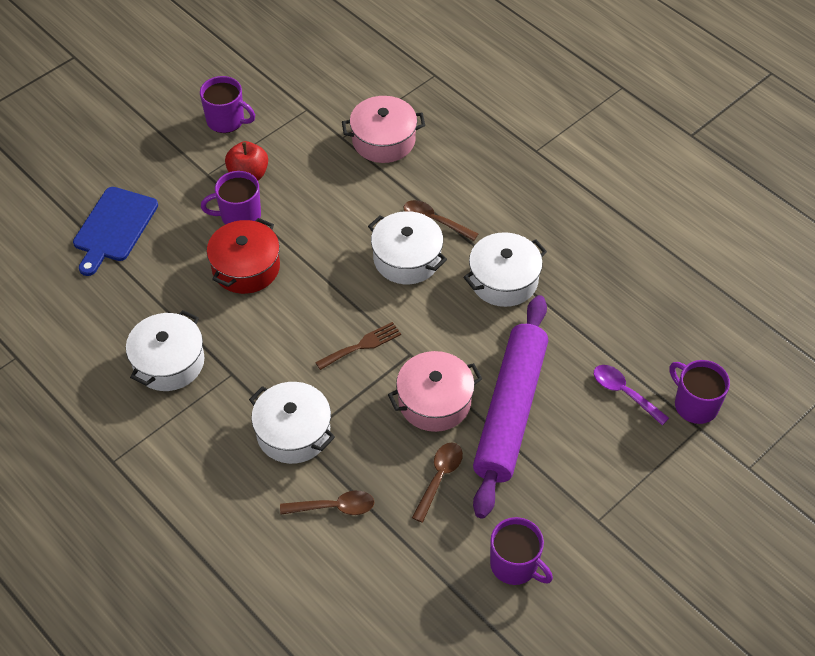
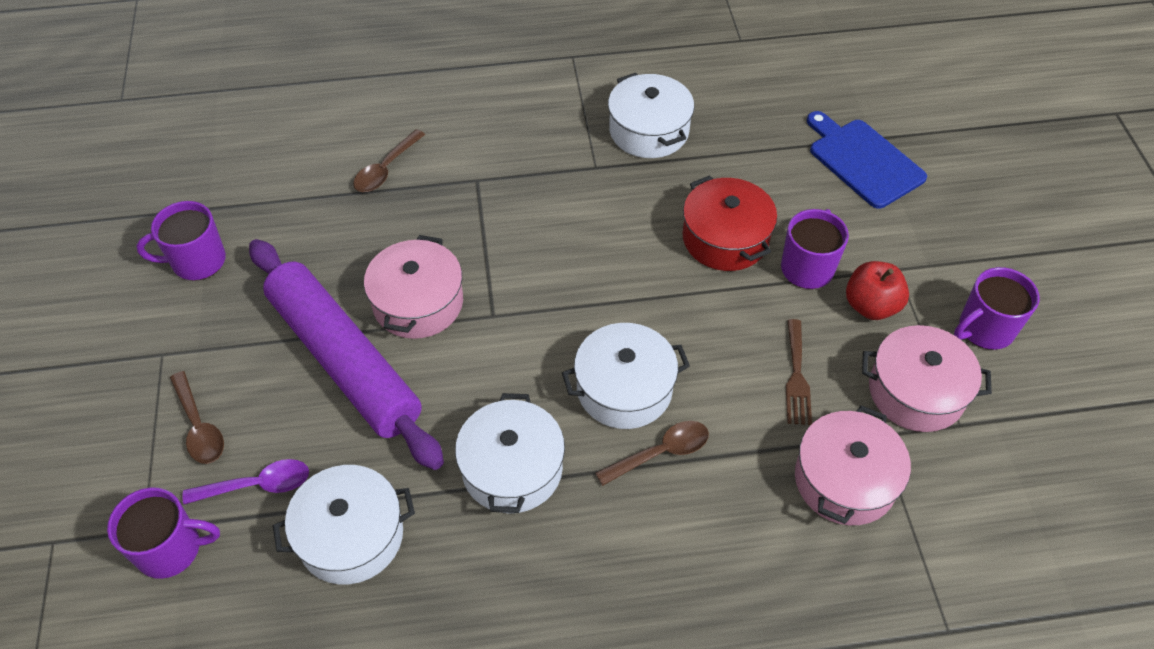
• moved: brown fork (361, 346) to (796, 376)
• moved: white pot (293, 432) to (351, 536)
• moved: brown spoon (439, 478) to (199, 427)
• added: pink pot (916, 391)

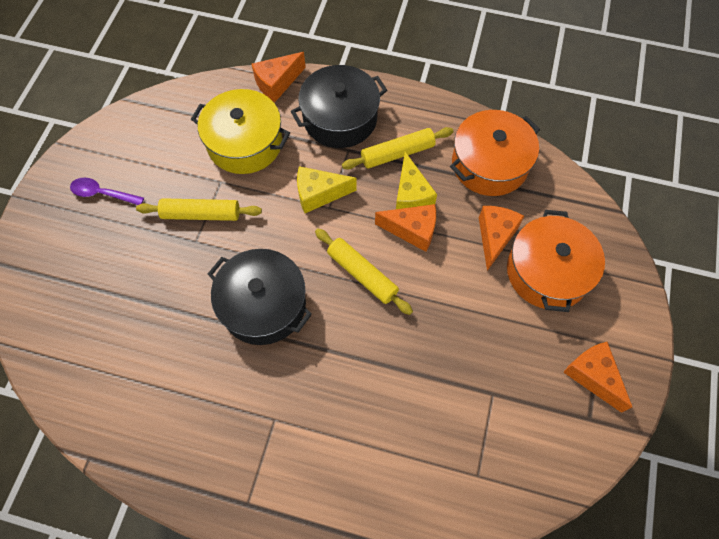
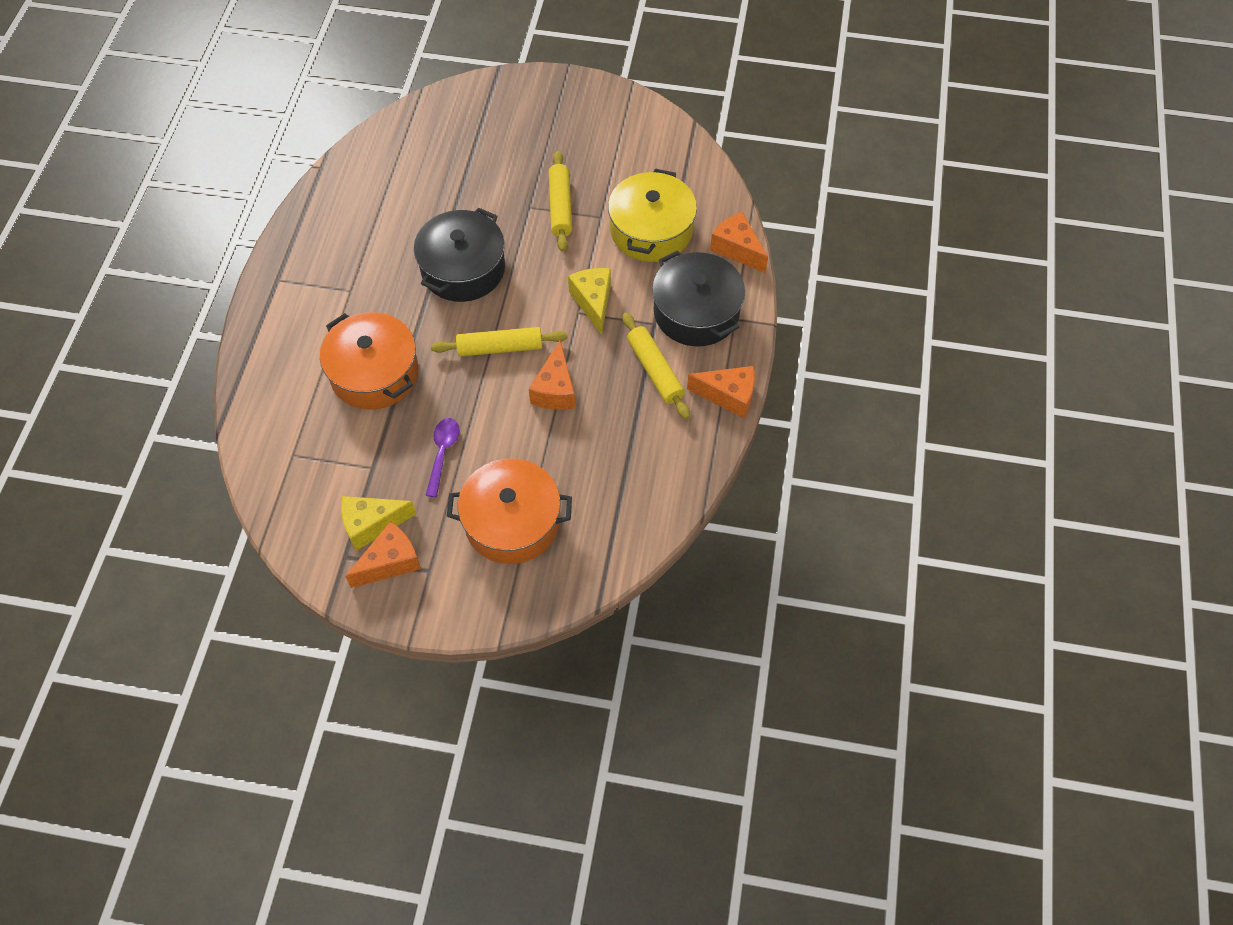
• moved: orange pot (489, 164) to (374, 373)
• moved: yellow cheese (411, 195) to (372, 525)
• moved: purple spoon (102, 194) to (442, 453)
• moved: orange cheese (495, 237) to (728, 396)
• turned: yellow rolling pin (362, 274) = (500, 347) 45 degrees clockwise

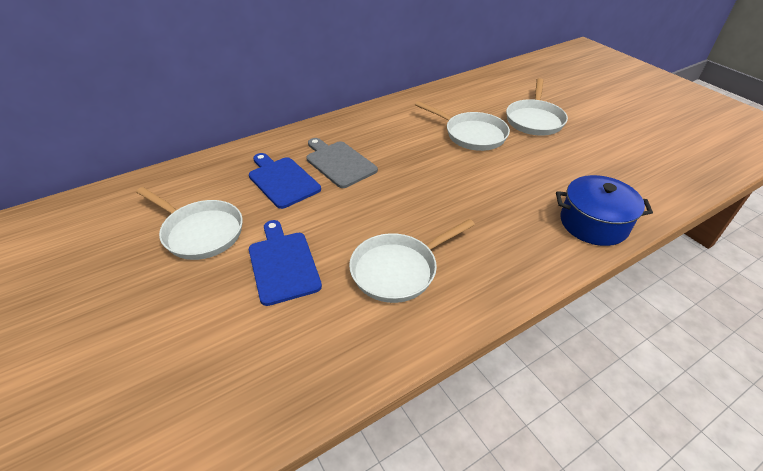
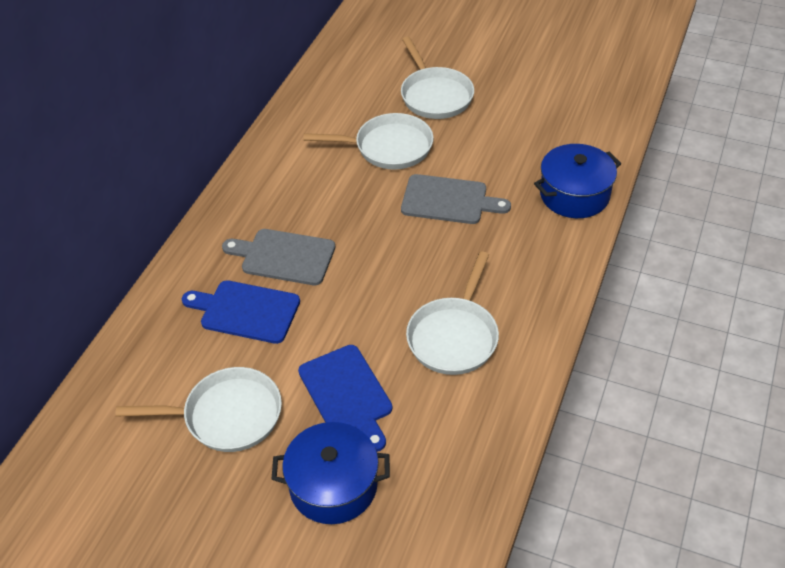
• turned: blue cutting board (283, 264) = (347, 394) 150 degrees counterclockwise
• added: grey cutting board (448, 200)
• added: blue pot (333, 485)

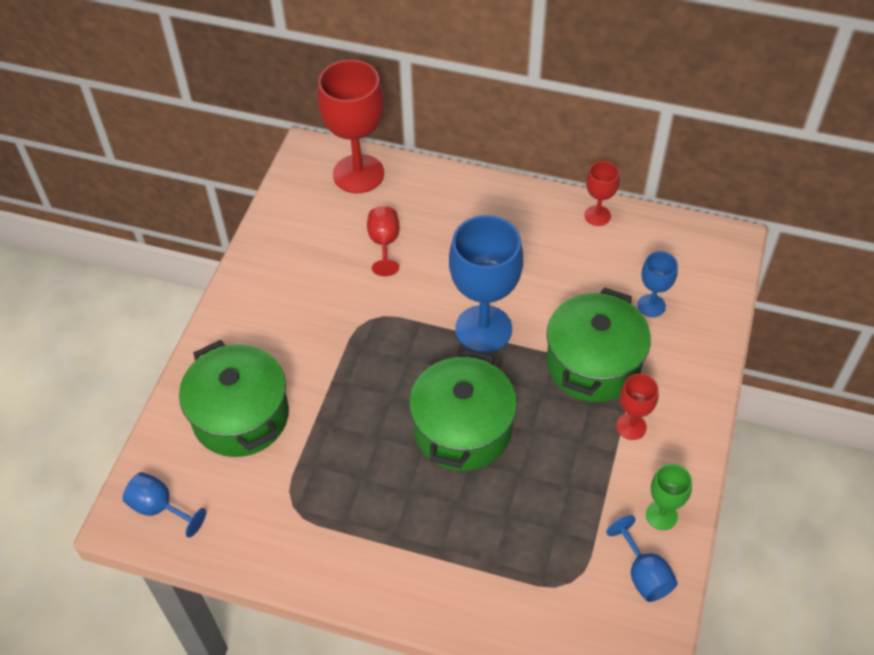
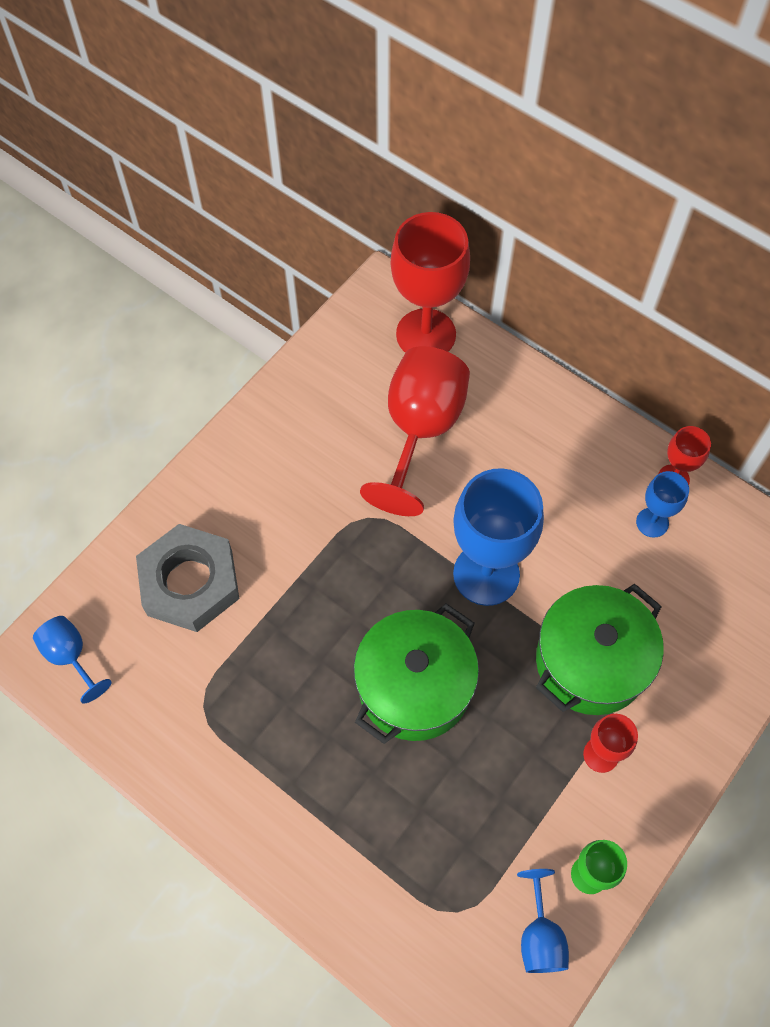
• resized: red goblet (384, 243) = (420, 431) x2.01
• moved: blue goblet (651, 305) to (652, 522)
• replaced: green pot (241, 416) to grey nut (190, 582)

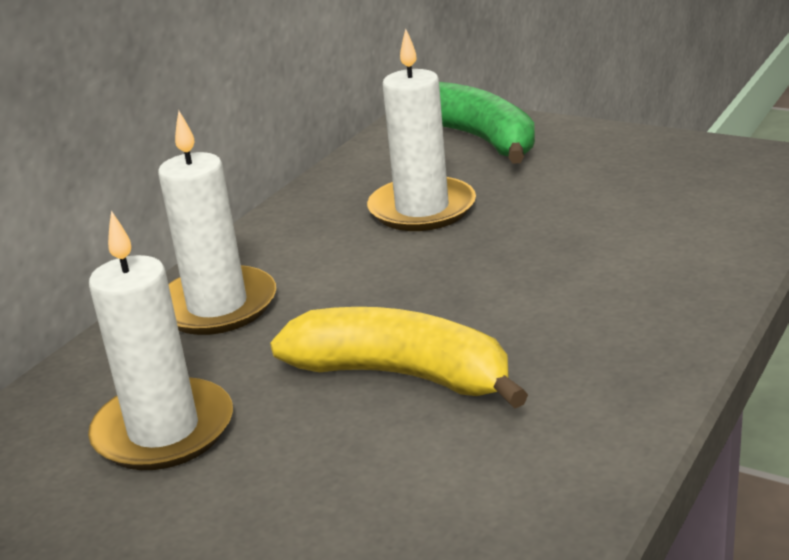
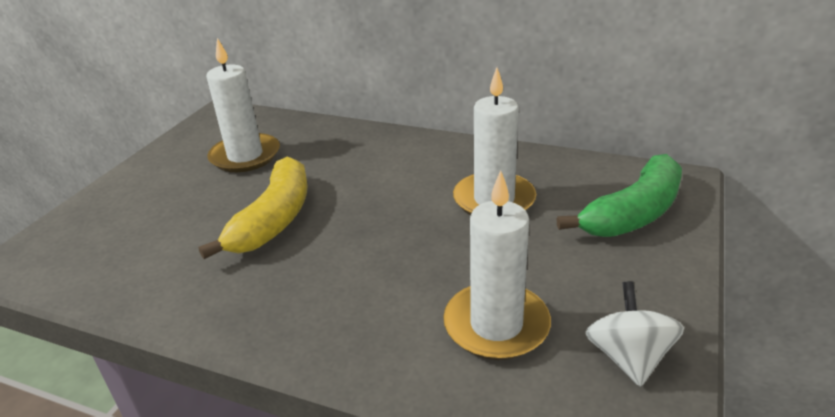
• moved: white candle (217, 306) to (496, 325)
• added: white spinning top (628, 357)

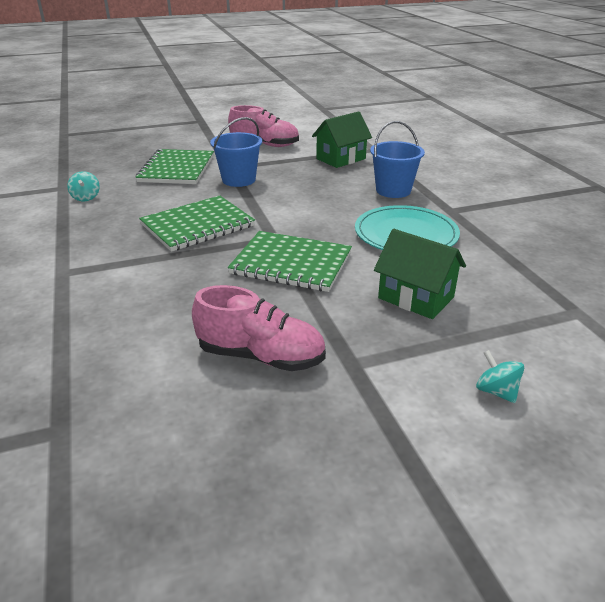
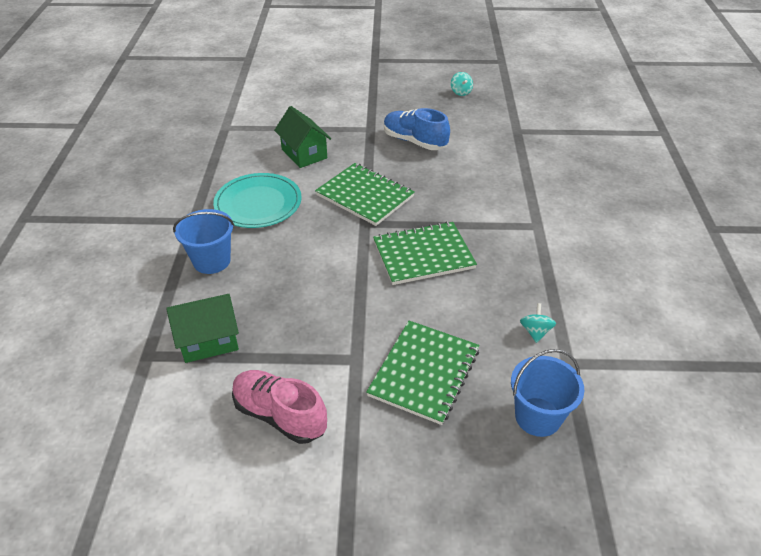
• moved: blue bucket (239, 180) to (538, 417)
• recoloured: pink shoe (261, 356) to blue shoe (414, 141)
• moved: turquoise spinning top (496, 391) to (461, 92)

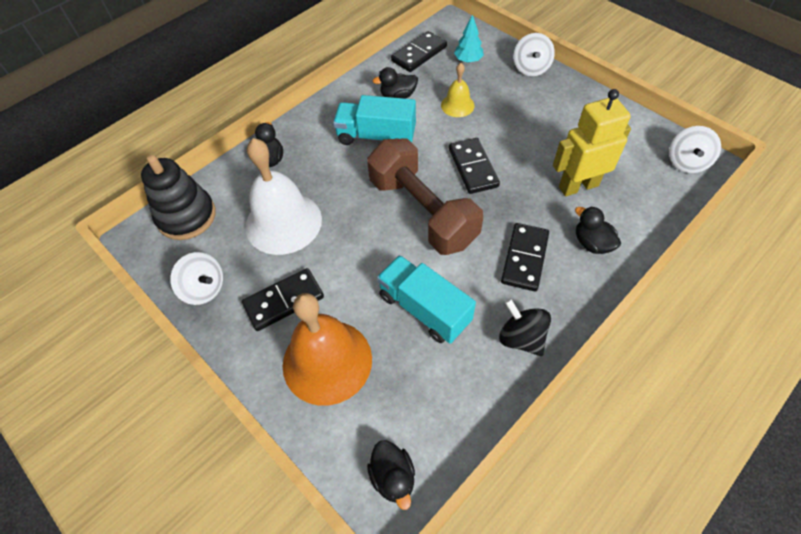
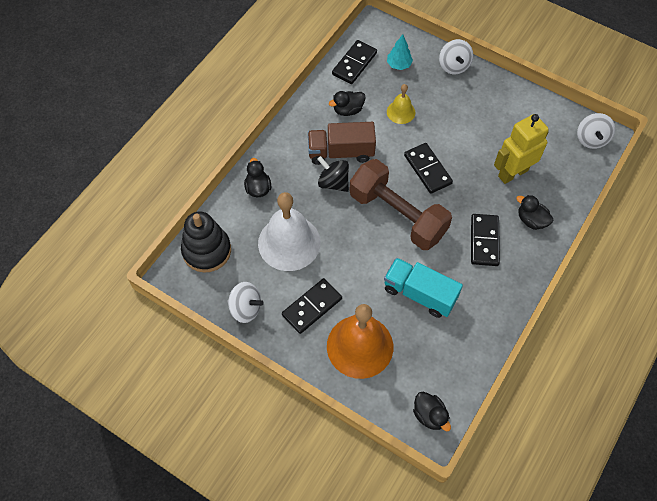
• recoloured: turquoise truck (376, 136) to brown truck (341, 152)
• moved: black spinning top (521, 338) to (333, 182)

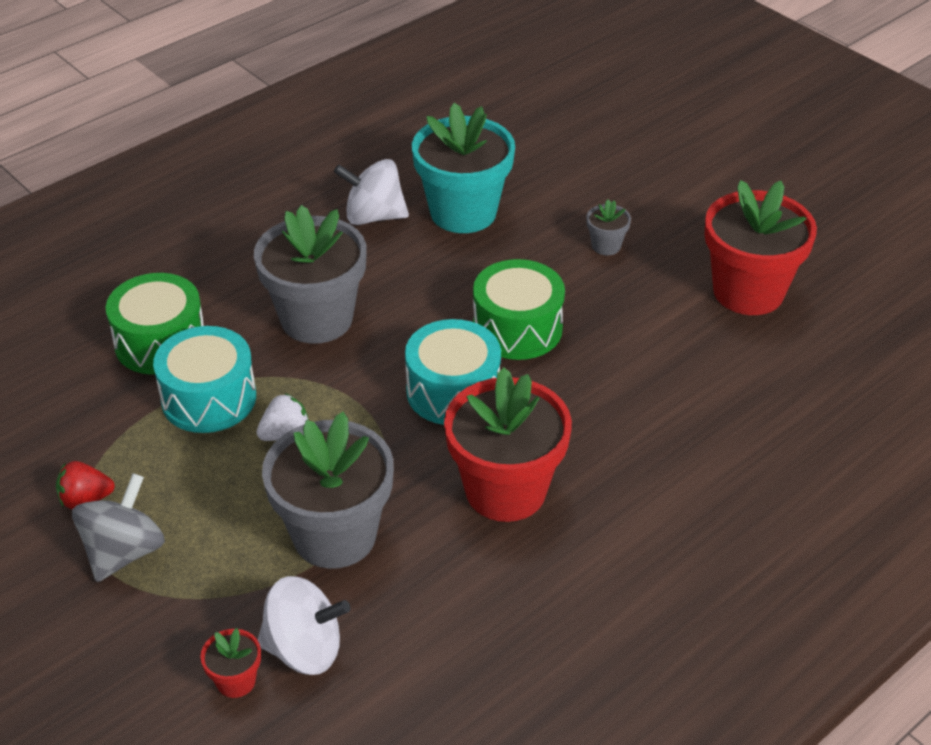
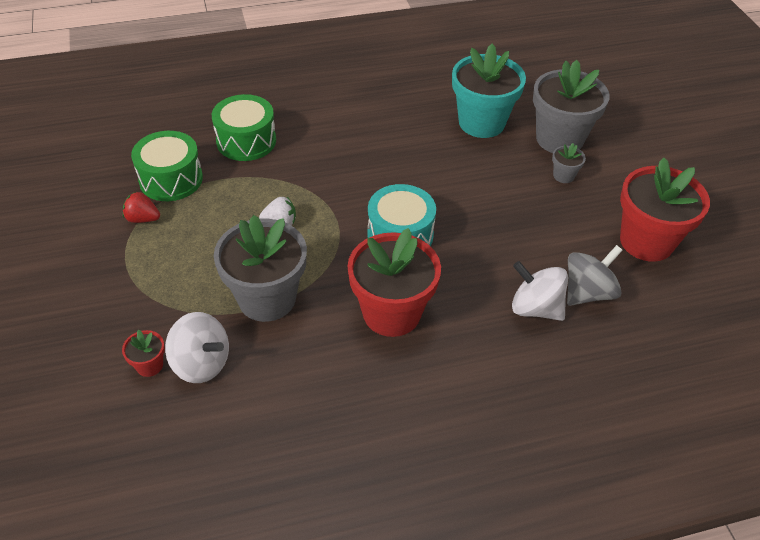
• moved: white spinning top (374, 216) to (535, 308)
• moved: grey flower pot (316, 319) to (559, 139)
• moved: green drum (517, 328) to (171, 179)
• removed: turquoise drum (209, 398)
• moved: grey spinning top (124, 552) to (587, 292)

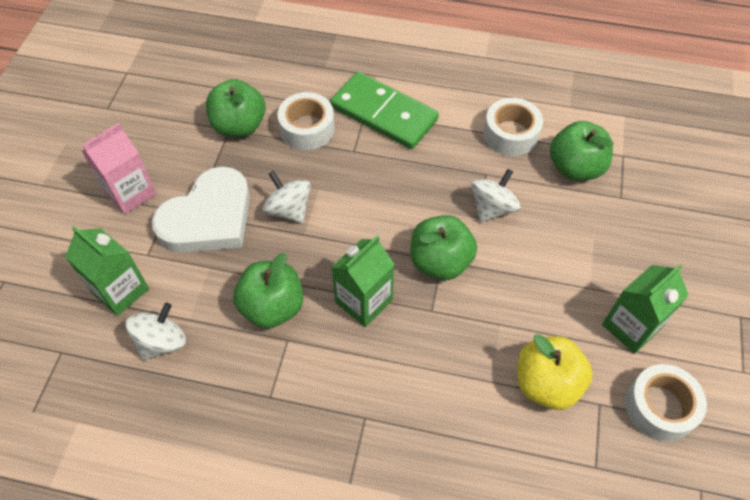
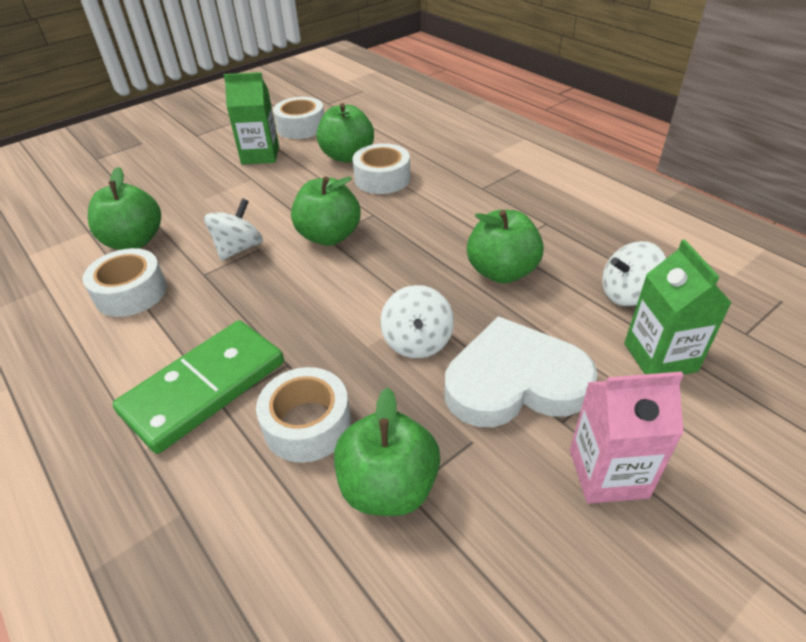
• turned: green domino (384, 113) = (204, 387) 60 degrees clockwise
• turned: white spinning top (492, 208) = (239, 248) 135 degrees clockwise
• removed: green carton (363, 301)
• recoloured: yellow apple (546, 383) to green apple (347, 156)
• added: white tape (382, 178)

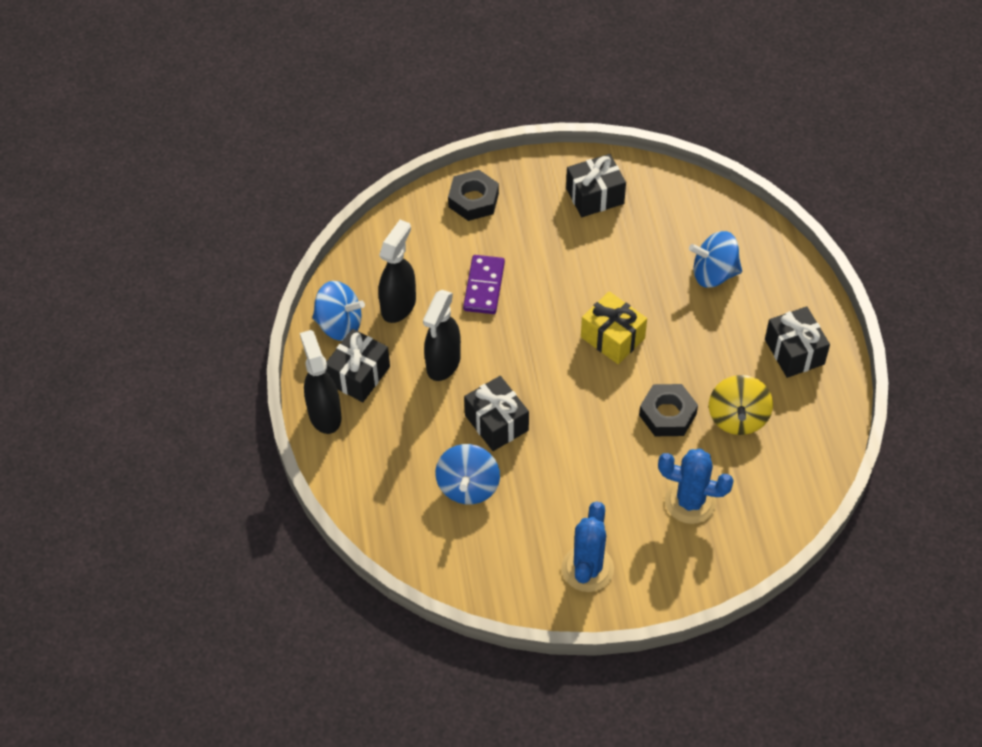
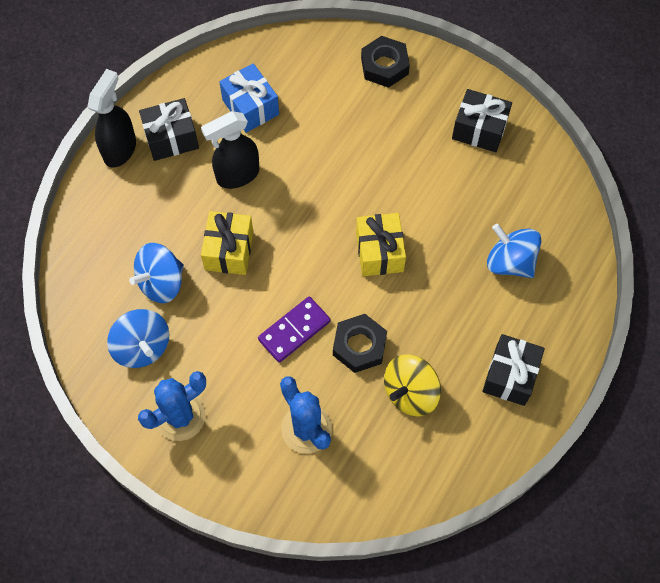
• replaced: black spray bottle (399, 305) to blue gift (250, 107)
• moved: purple domino (484, 286) to (294, 330)
• moved: blue spinning top (339, 324) to (142, 347)
• recoloured: black gift (496, 423) to yellow gift (229, 250)

